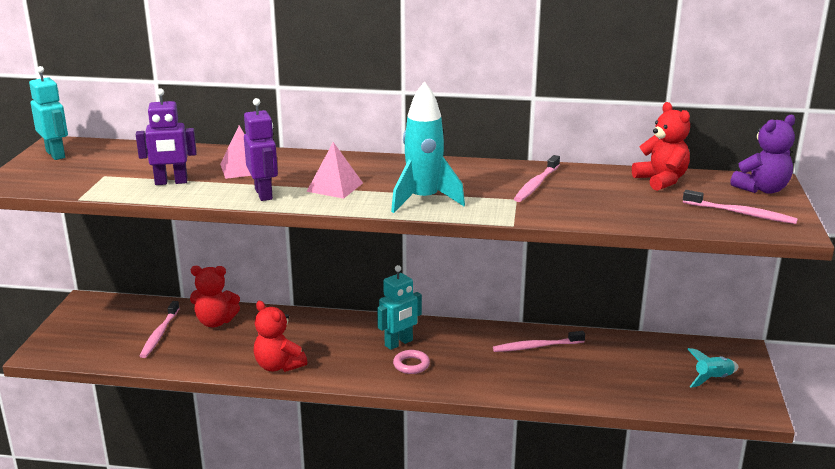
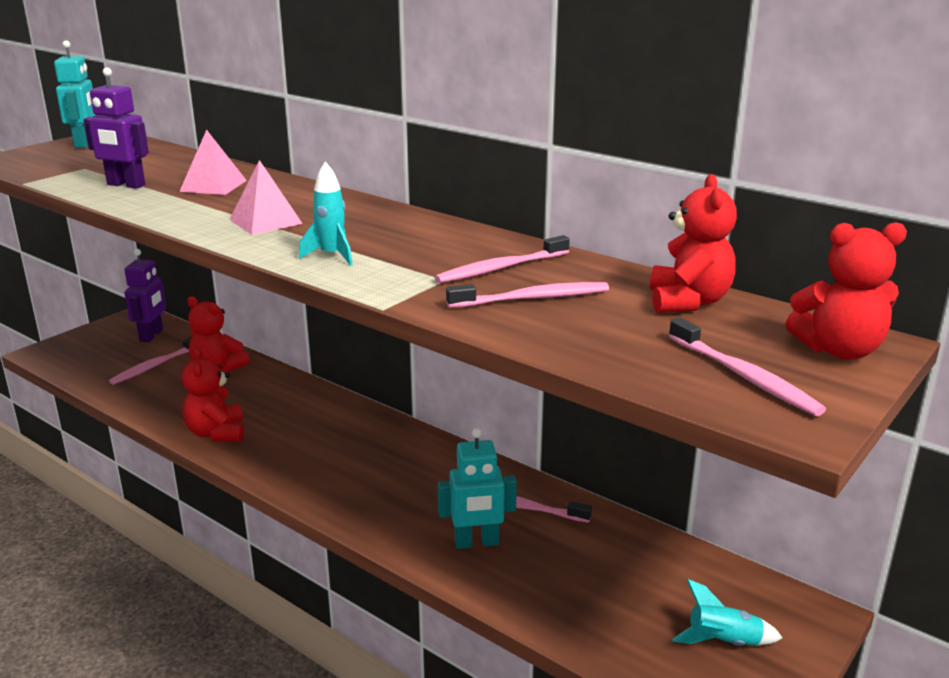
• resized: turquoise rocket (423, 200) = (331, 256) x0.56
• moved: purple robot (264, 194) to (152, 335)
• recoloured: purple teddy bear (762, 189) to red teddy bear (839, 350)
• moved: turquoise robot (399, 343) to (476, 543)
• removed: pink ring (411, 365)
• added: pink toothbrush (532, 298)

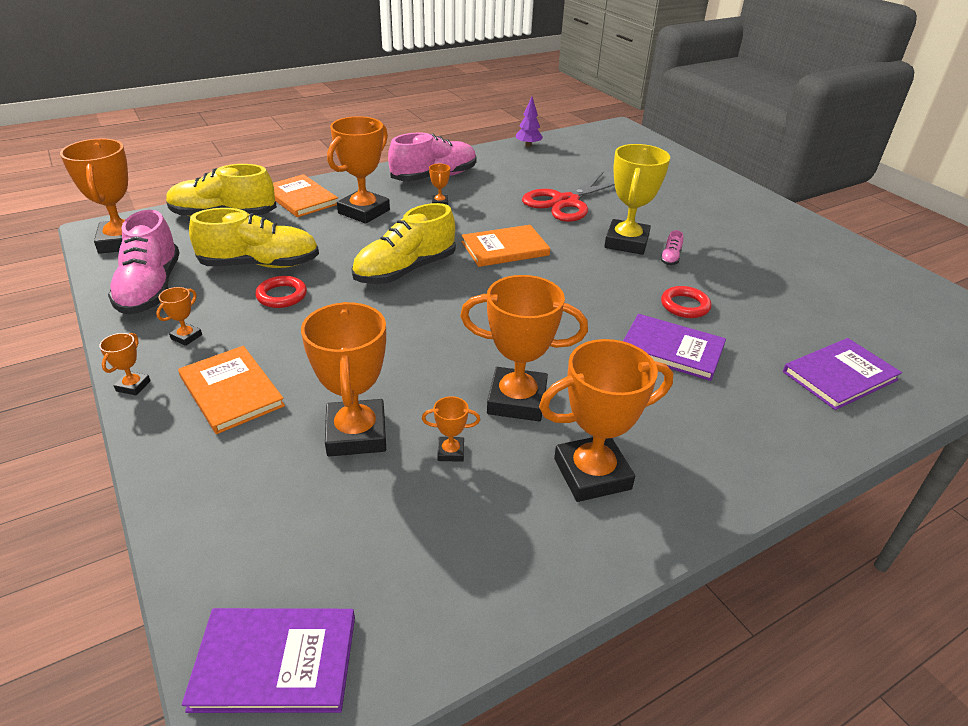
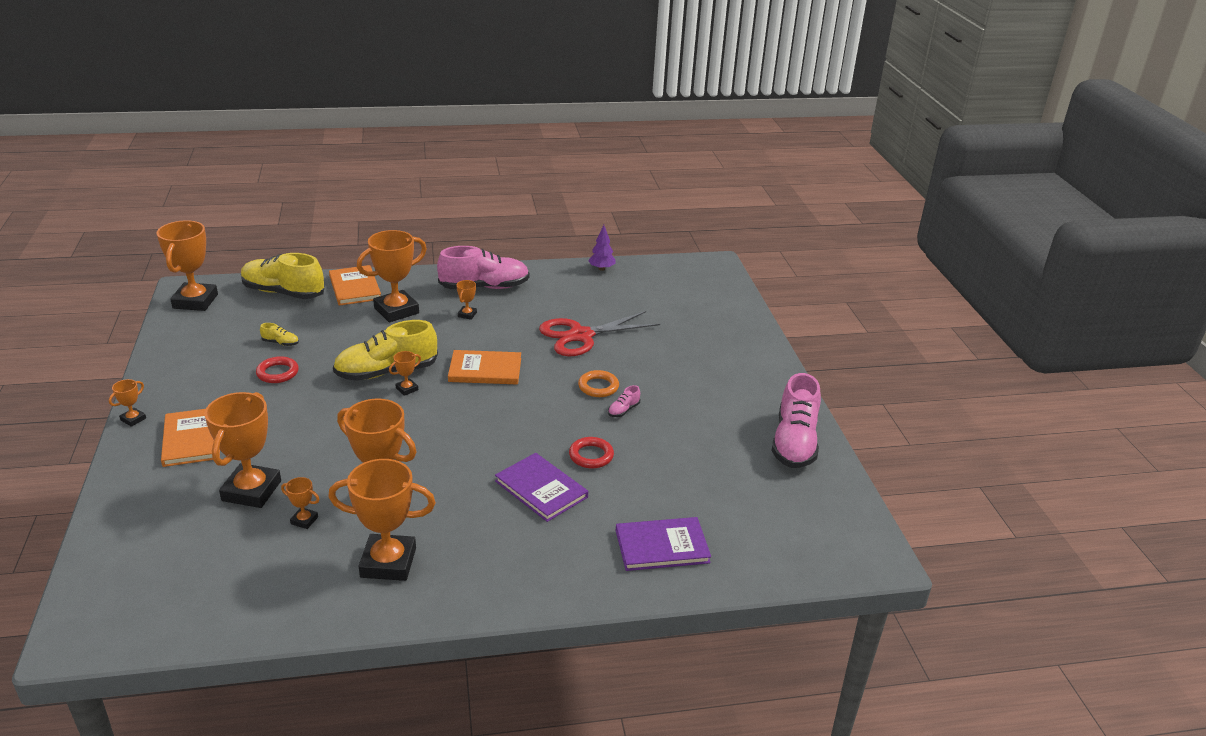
• replaced: yellow trophy (626, 242) to orange ring (598, 387)
• resized: yellow shoe (260, 265) = (280, 343) x0.40
• moved: pink shoe (150, 289) to (794, 442)
• moved: orange trophy (186, 337) to (407, 389)
• removed: purple book (275, 662)

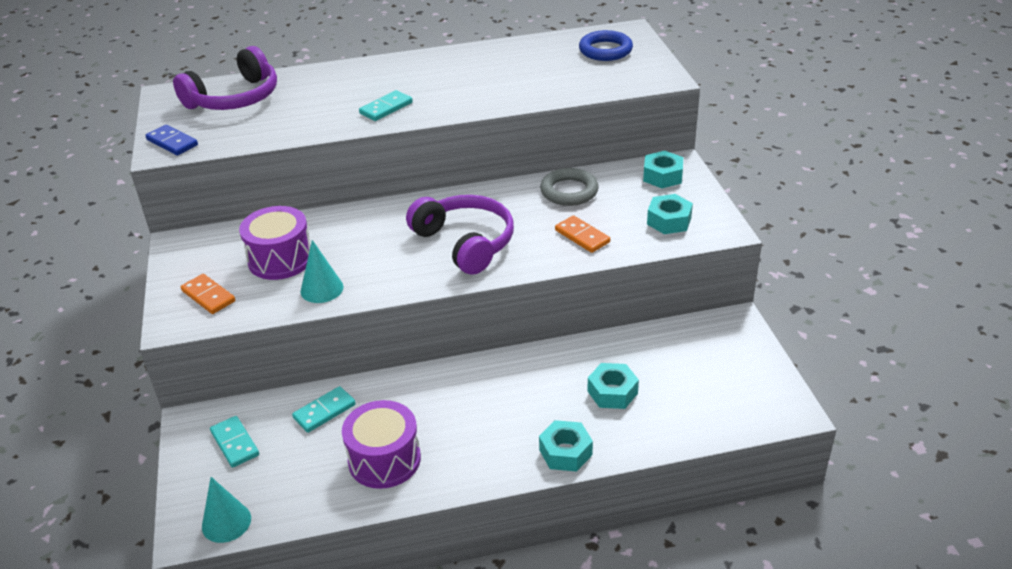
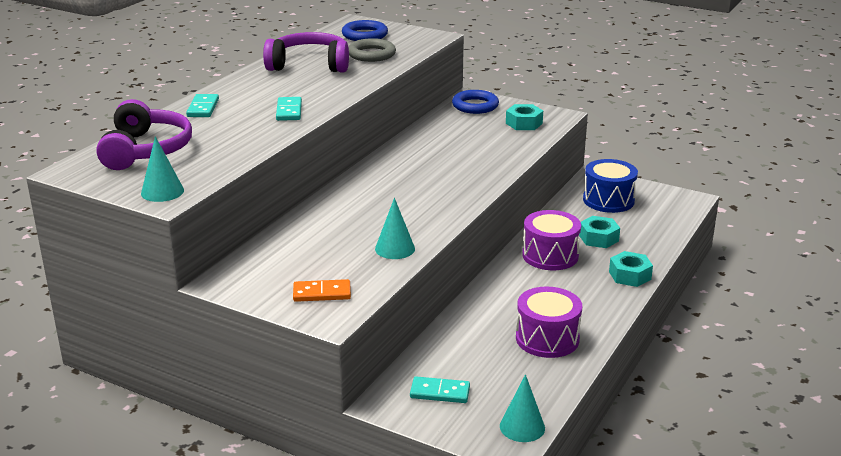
• replaced: blue domino (172, 142) to turquoise cone (162, 192)
• replaced: turquoise nut (662, 176) to blue ring (475, 106)
• moved: grey ring (569, 191) to (371, 54)
• moved: purple headphones (465, 243) to (309, 65)
• moved: purple drum (280, 259) to (550, 255)
• removed: orange domino (582, 236)
• moved: turquoise domino (324, 411) to (203, 108)
• added: blue drum (608, 200)

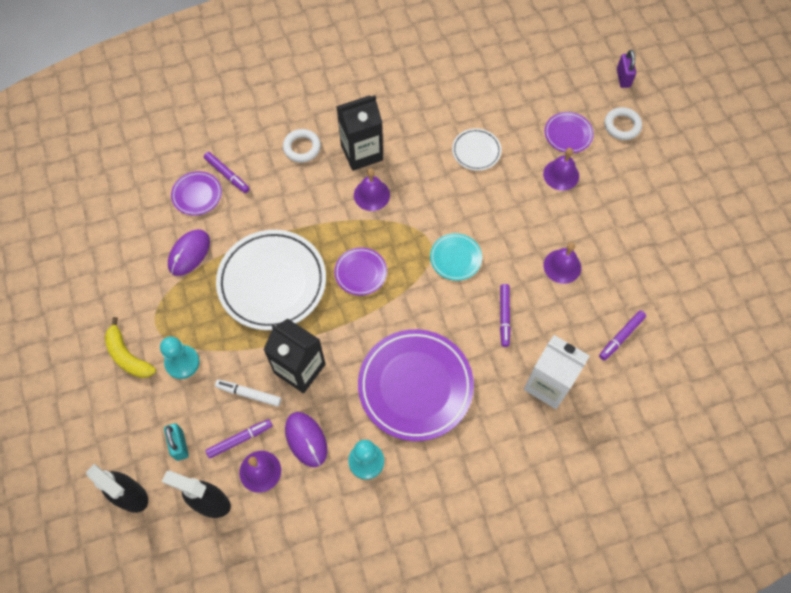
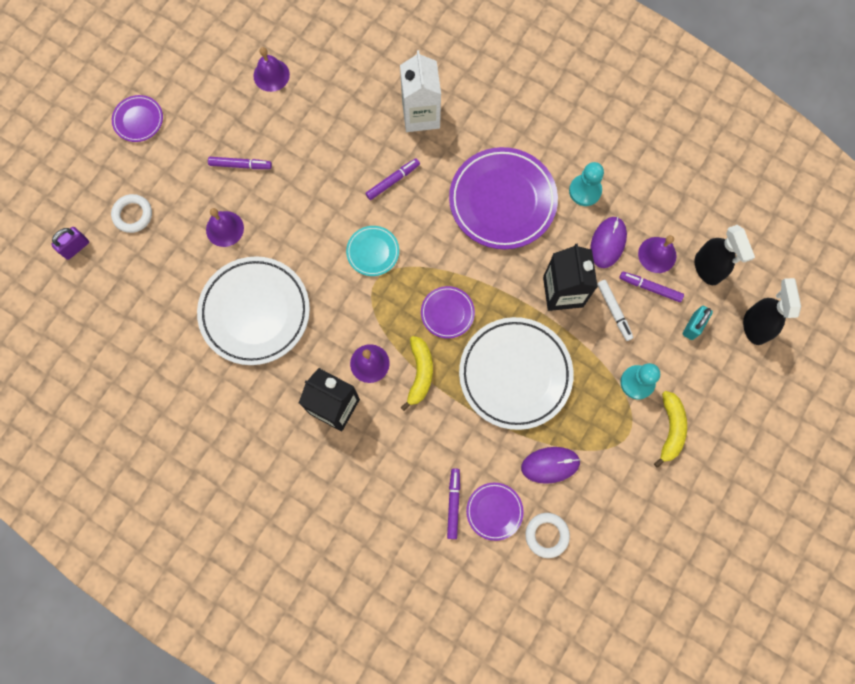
• moved: purple plate (568, 134) to (138, 120)
• resized: white plate (476, 151) = (255, 312) x2.07
• moved: white ring (302, 147) to (546, 535)
• moved: purple bell (562, 266) to (271, 75)
• moved: purple marker (621, 337) to (240, 165)
• added: yellow banana (420, 373)

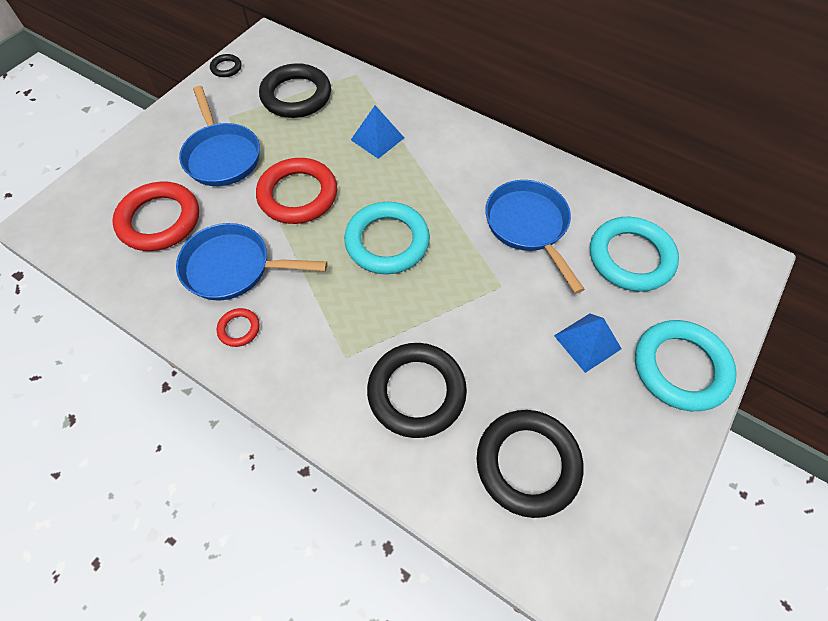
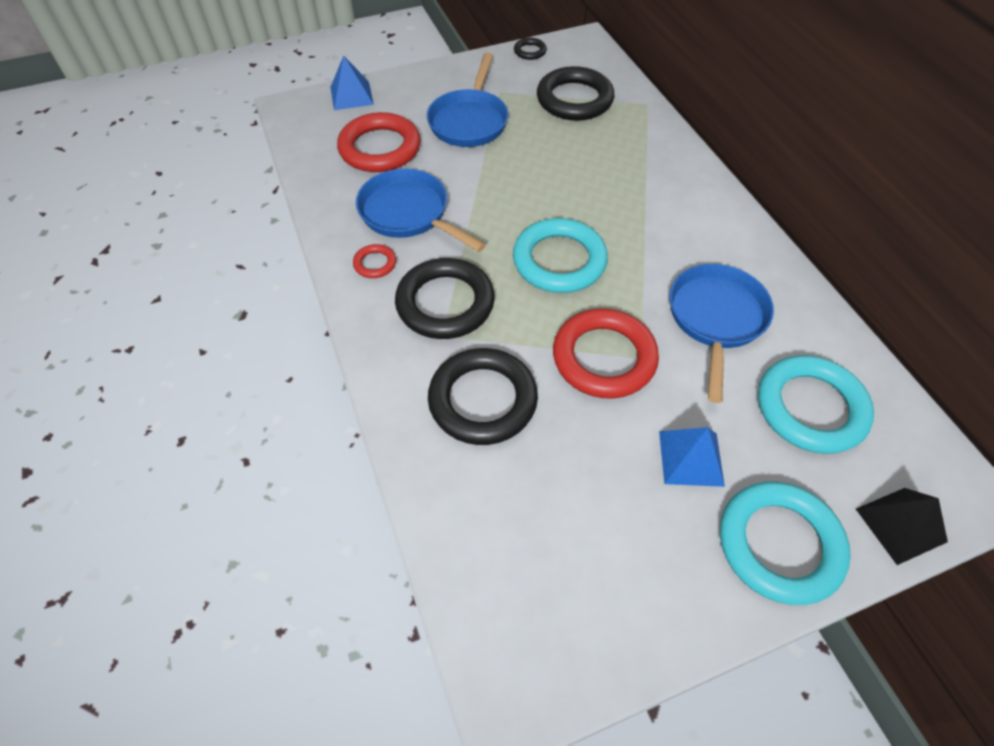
• moved: blue pyramid (377, 138) to (351, 95)
• moved: red ring (298, 195) to (604, 357)
• moved: black ring (527, 463) to (445, 303)
• added: black pyramid (900, 525)

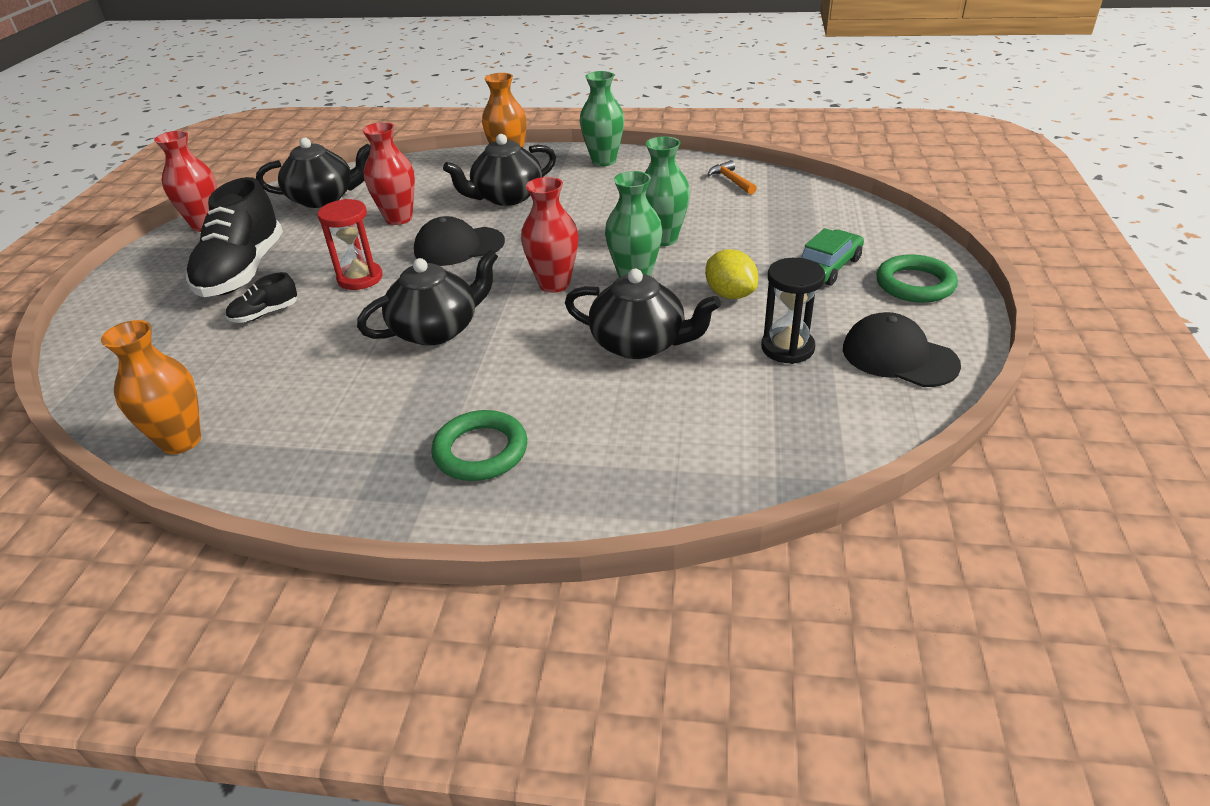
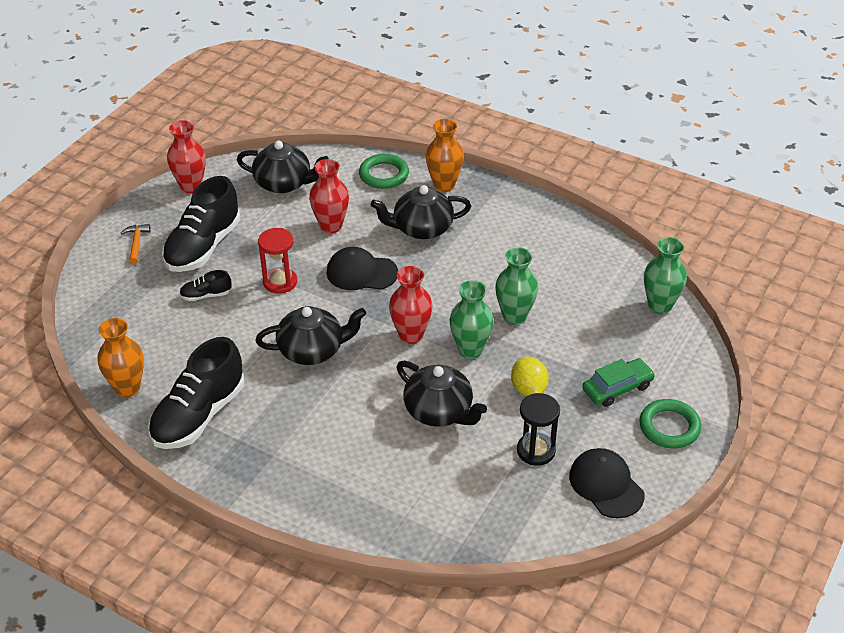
• moved: green vase (604, 161) to (660, 306)
• moved: orange hammer (731, 180) to (136, 243)
• moved: green ring (480, 451) to (384, 175)
• added: black shoe (199, 415)

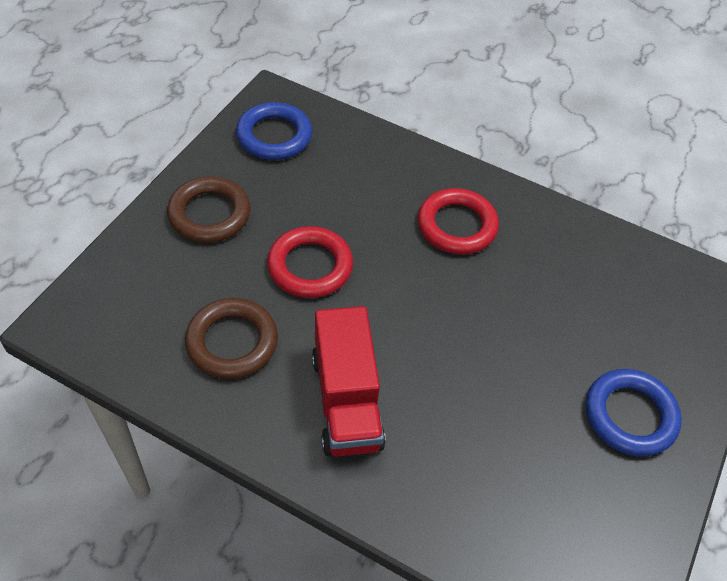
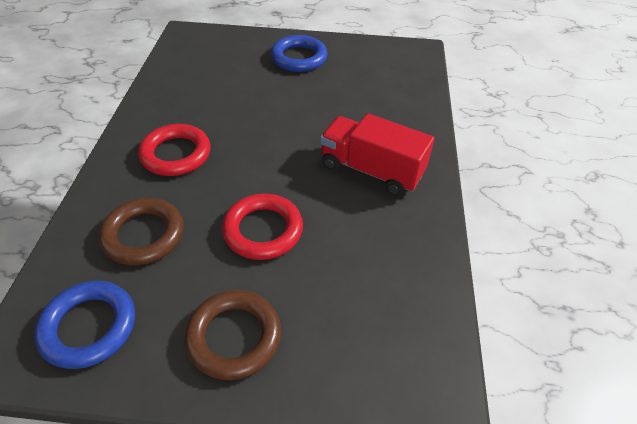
• moved: brown ring (232, 342) to (143, 235)
• turned: red truck (346, 400) = (371, 170) 120 degrees counterclockwise

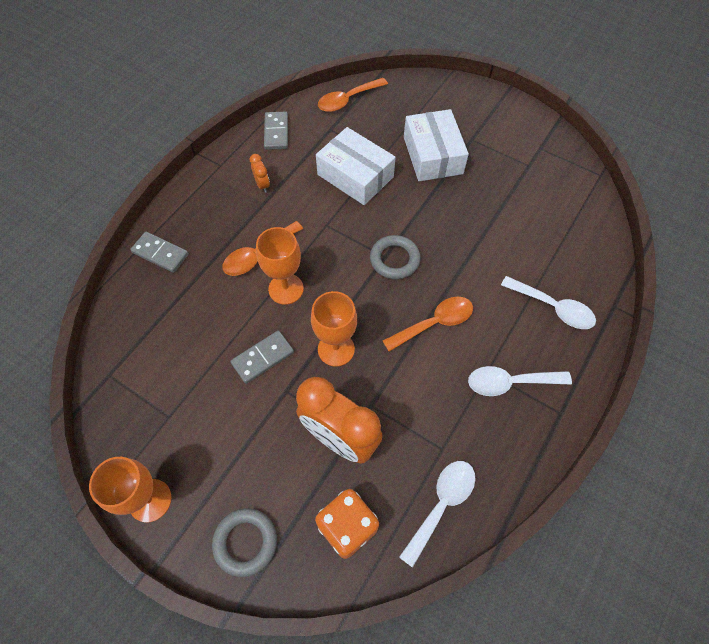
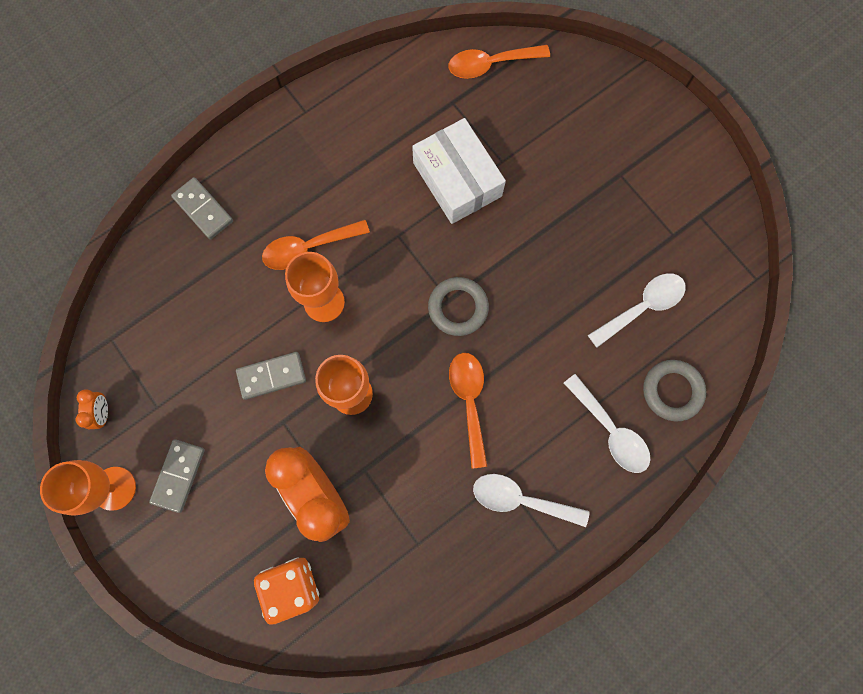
• removed: white box (432, 155)
• moved: grey domino (276, 132) to (178, 475)
• moved: orange clock (262, 185) to (103, 413)
• turned: orange spoon (434, 323) = (469, 402) 90 degrees counterclockwise
• moved: white spoon (441, 505) to (642, 307)
• moved: grey ring (245, 542) to (672, 391)

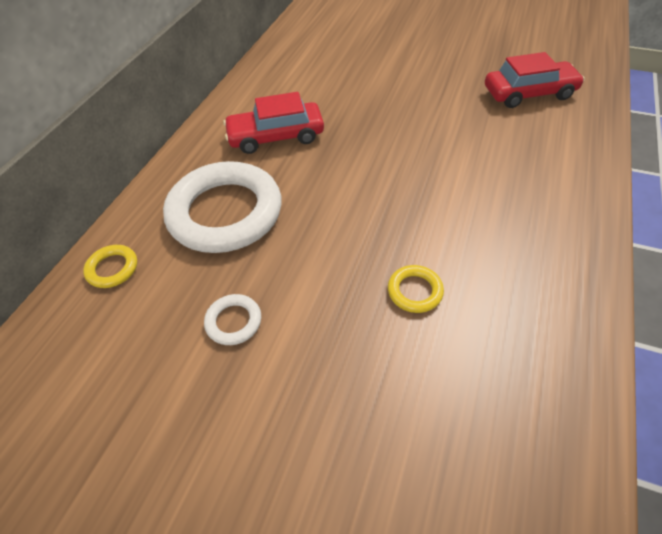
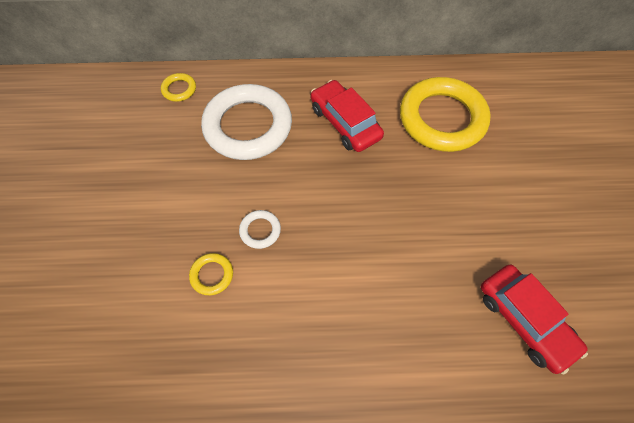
• moved: white ring (233, 321) to (260, 230)
• added: yellow ring (442, 119)

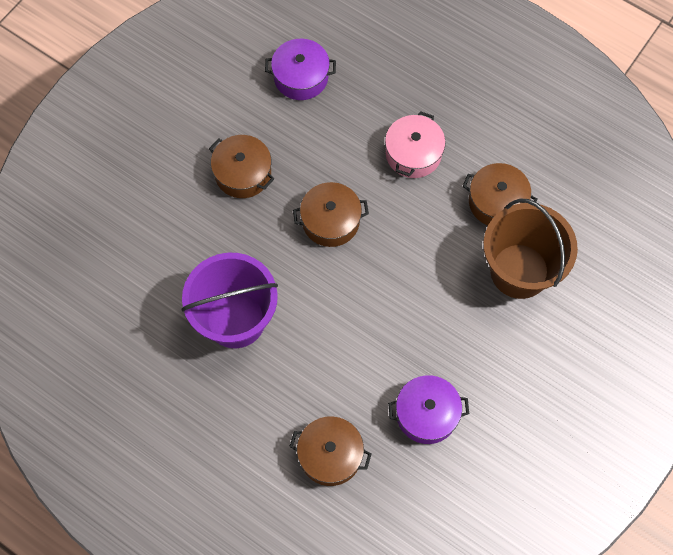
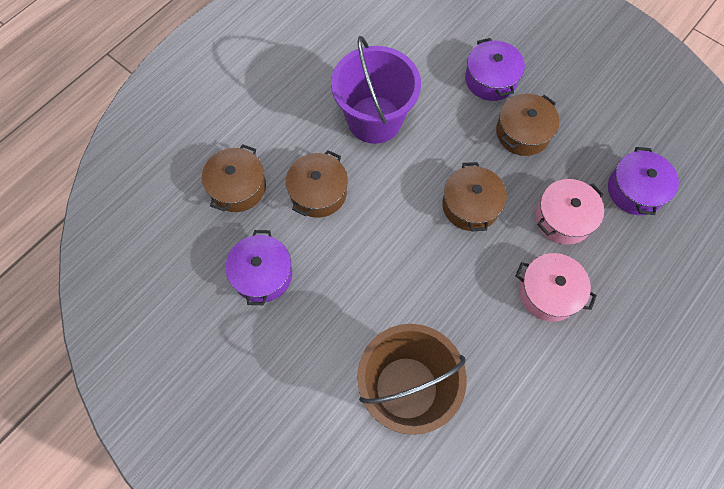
• moved: brown pot (496, 202) to (318, 192)
• added: purple pot (491, 79)
• added: pink pot (563, 218)

